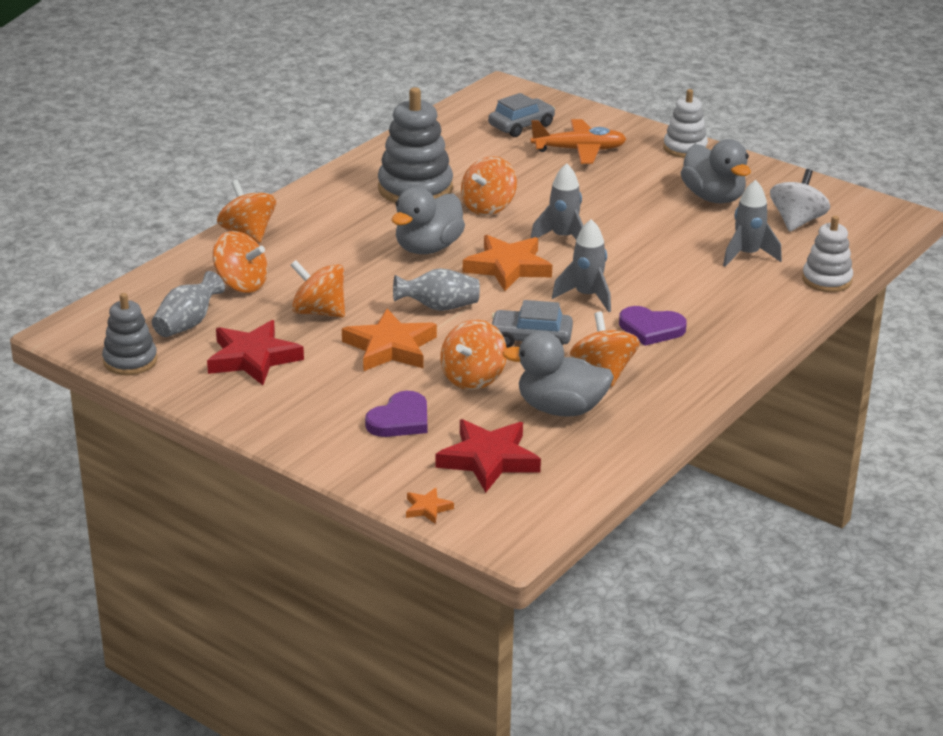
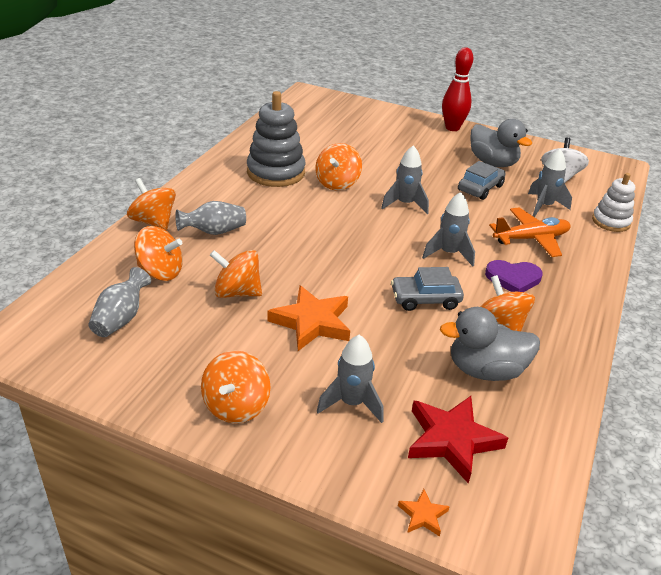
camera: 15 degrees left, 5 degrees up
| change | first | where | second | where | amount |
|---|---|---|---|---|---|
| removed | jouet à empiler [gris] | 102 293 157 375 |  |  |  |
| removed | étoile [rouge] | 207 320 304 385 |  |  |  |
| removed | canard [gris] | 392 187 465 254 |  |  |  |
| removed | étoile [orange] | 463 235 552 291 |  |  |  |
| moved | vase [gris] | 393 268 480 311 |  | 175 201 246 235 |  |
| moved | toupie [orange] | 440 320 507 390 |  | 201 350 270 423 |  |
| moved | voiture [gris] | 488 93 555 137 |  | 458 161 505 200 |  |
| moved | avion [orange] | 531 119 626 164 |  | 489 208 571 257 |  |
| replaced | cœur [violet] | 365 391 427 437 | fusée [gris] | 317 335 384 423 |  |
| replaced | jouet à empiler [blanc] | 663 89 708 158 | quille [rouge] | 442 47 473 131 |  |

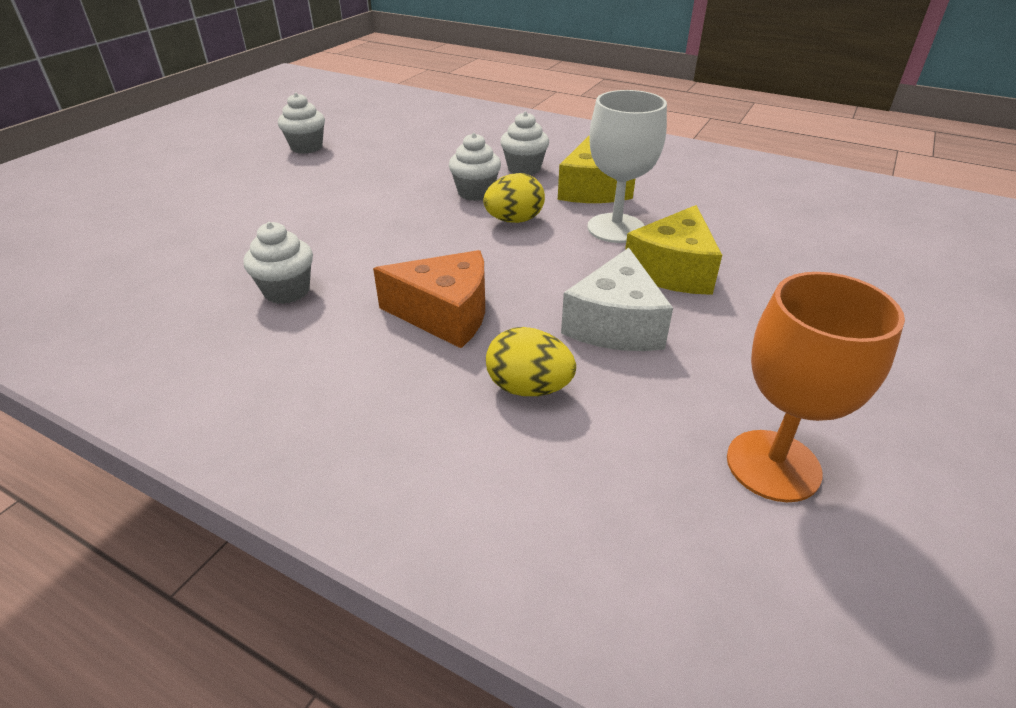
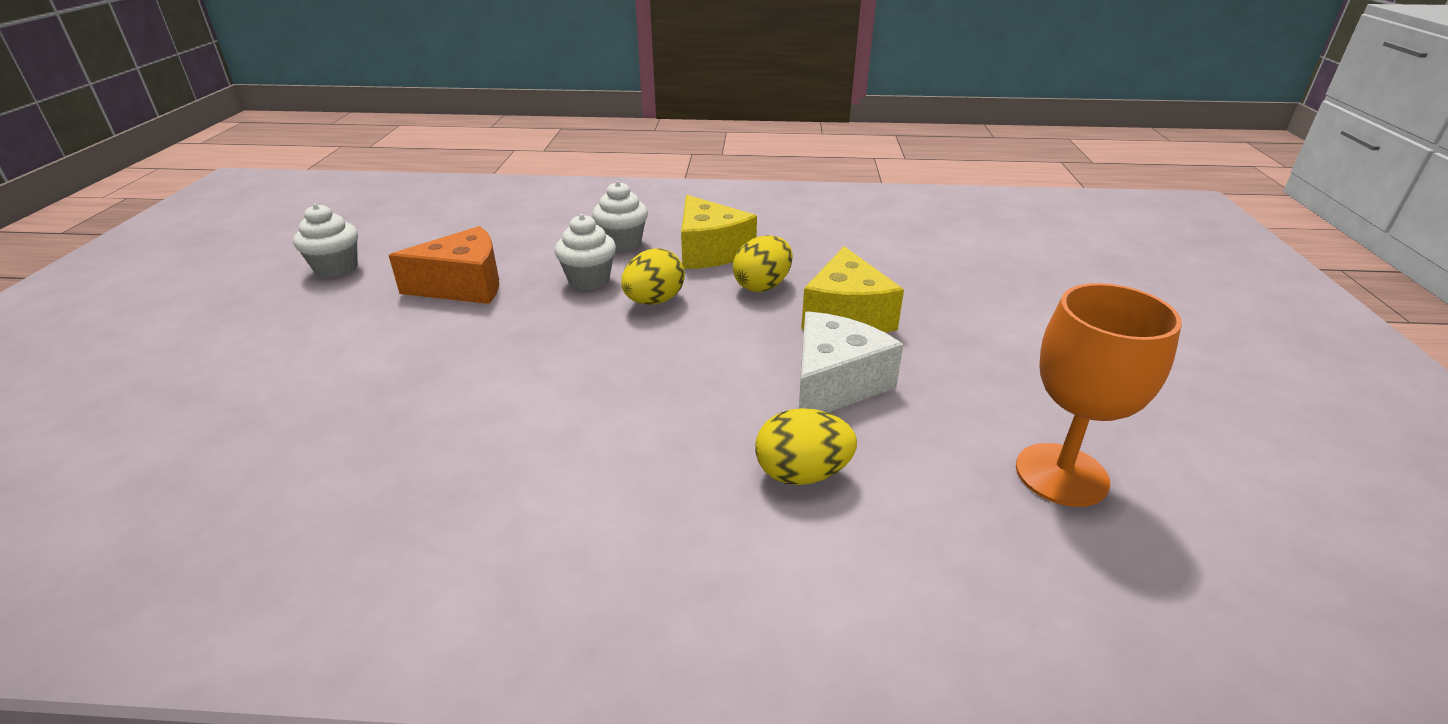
camera: 25 degrees left, 5 degrees down
| change | first | where | second | where | amount |
|---|---|---|---|---|---|
| removed | muffin [blanc] | 243 222 313 304 |  |  |  |
| moved | fromage [orange] | 373 250 485 348 |  | 389 226 499 304 |  |
| replaced | verre à pied [blanc] | 587 90 667 243 | œuf [jaune] | 733 235 793 292 |  |
| turned | fromage [blanc] | 561 248 673 351 |  | 799 311 904 412 | 135 degrees counterclockwise |

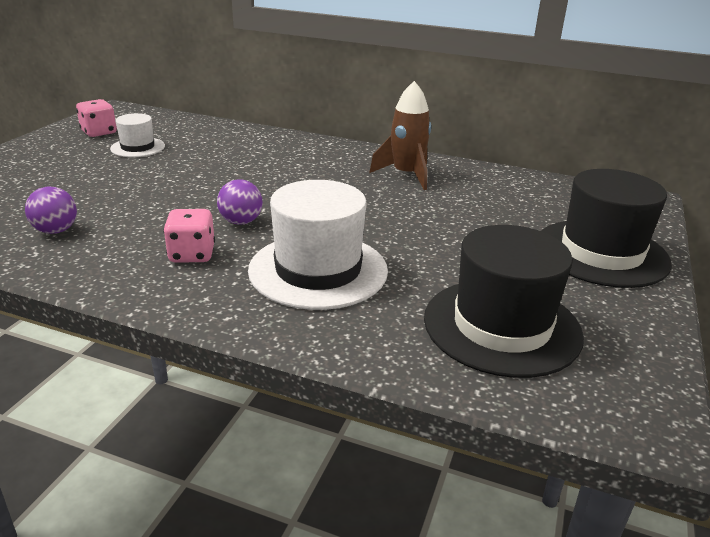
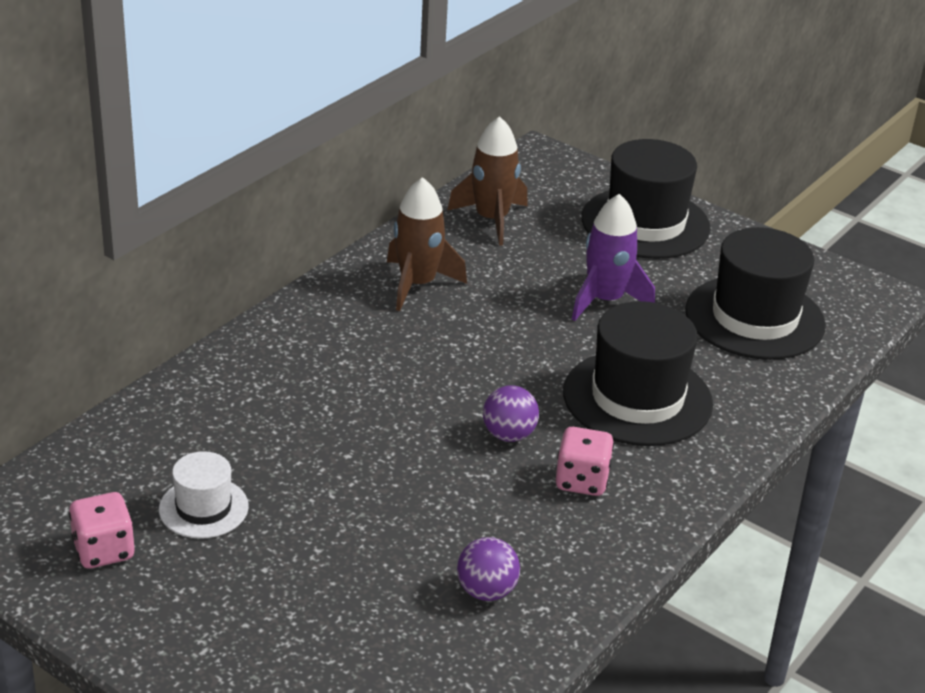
camera: 75 degrees left, 5 degrees up
| change | first | where | second | where | amount |
|---|---|---|---|---|---|
| added |  |  | fusée [marron] | 447 116 528 246 |  |
| added |  |  | fusée [violet] | 572 194 655 321 |  |
| recoloured | chapeau [blanc] | 248 180 388 310 | chapeau [noir] | 563 301 713 446 |  |

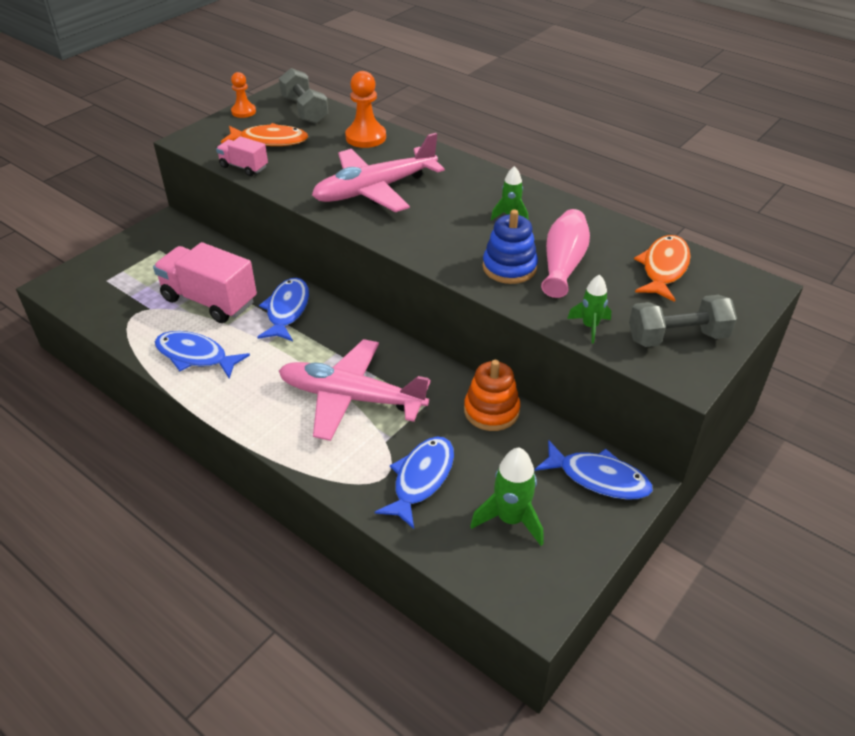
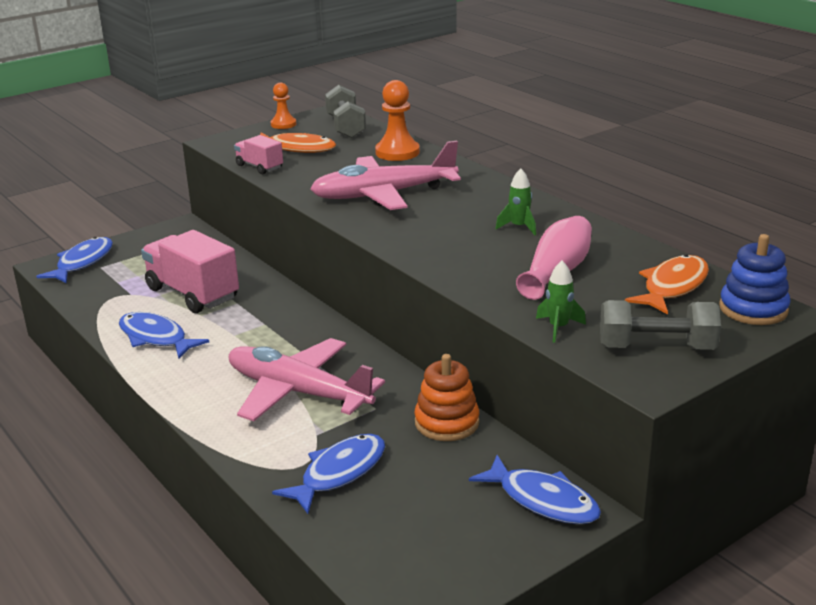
camera: 15 degrees right, 15 degrees down
| change | first | where | second | where | amount |
|---|---|---|---|---|---|
| removed | fusée [vert] | 470 448 543 546 |  |  |  |
| moved | poisson [bleu] | 257 278 309 341 |  | 36 237 113 283 |  |
| moved | jouet à empiler [bleu] | 483 209 538 284 |  | 719 234 790 325 |  |

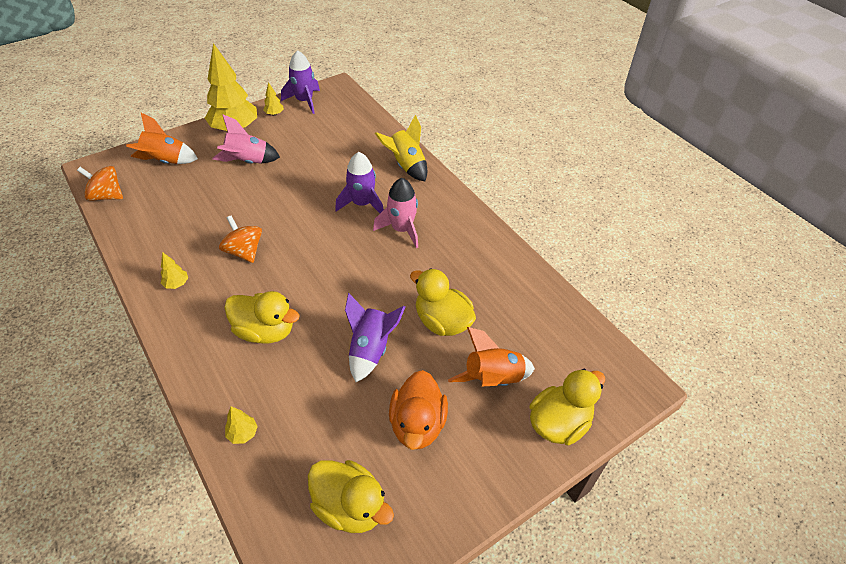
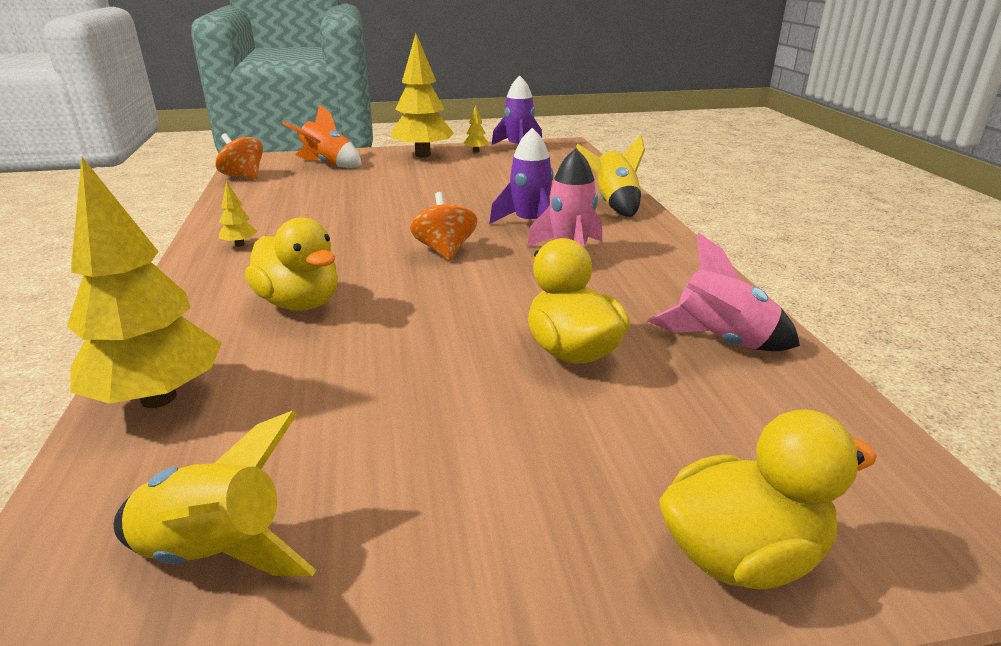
camera: 25 degrees right, 20 degrees down
| change | first | where | second | where | amount |
|---|---|---|---|---|---|
| removed | fusée [violet] | 345 293 405 382 |  |  |  |
| removed | canard [orange] | 389 370 448 450 |  |  |  |
| removed | fusée [orange] | 448 327 535 386 |  |  |  |
| moved | fusée [rose] | 212 114 280 164 |  | 647 233 800 351 |  |
| moved | toupie [orange] | 219 216 262 263 |  | 410 192 477 261 |  |
| replaced | canard [jaune] | 308 460 394 533 | fusée [jaune] | 114 410 317 576 |  |
| resized | arbre [jaune] | 225 406 258 444 |  | 67 157 221 408 | x2.44 |

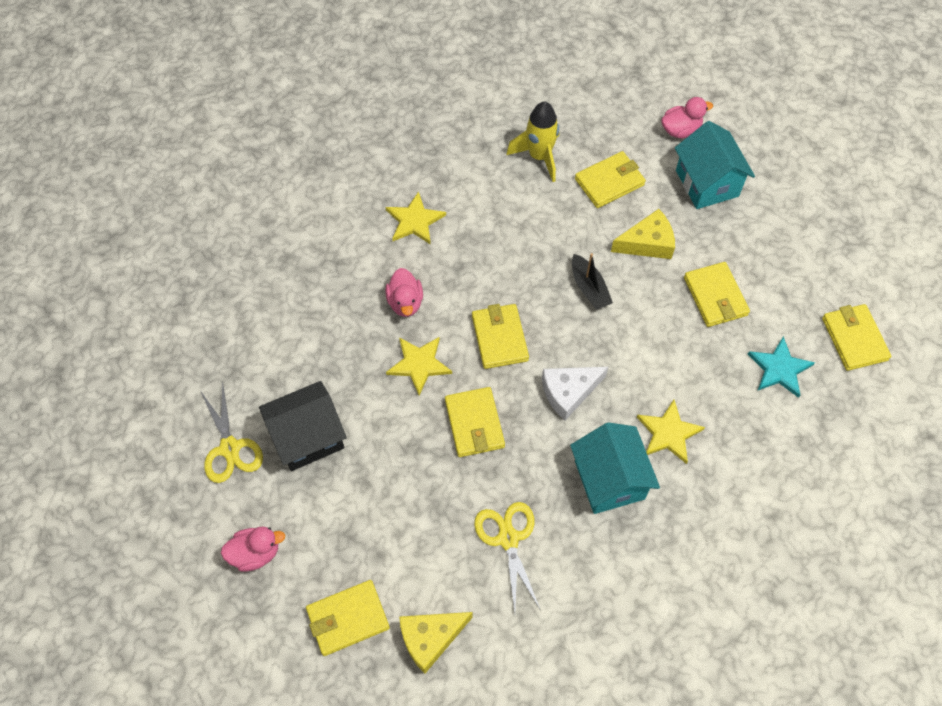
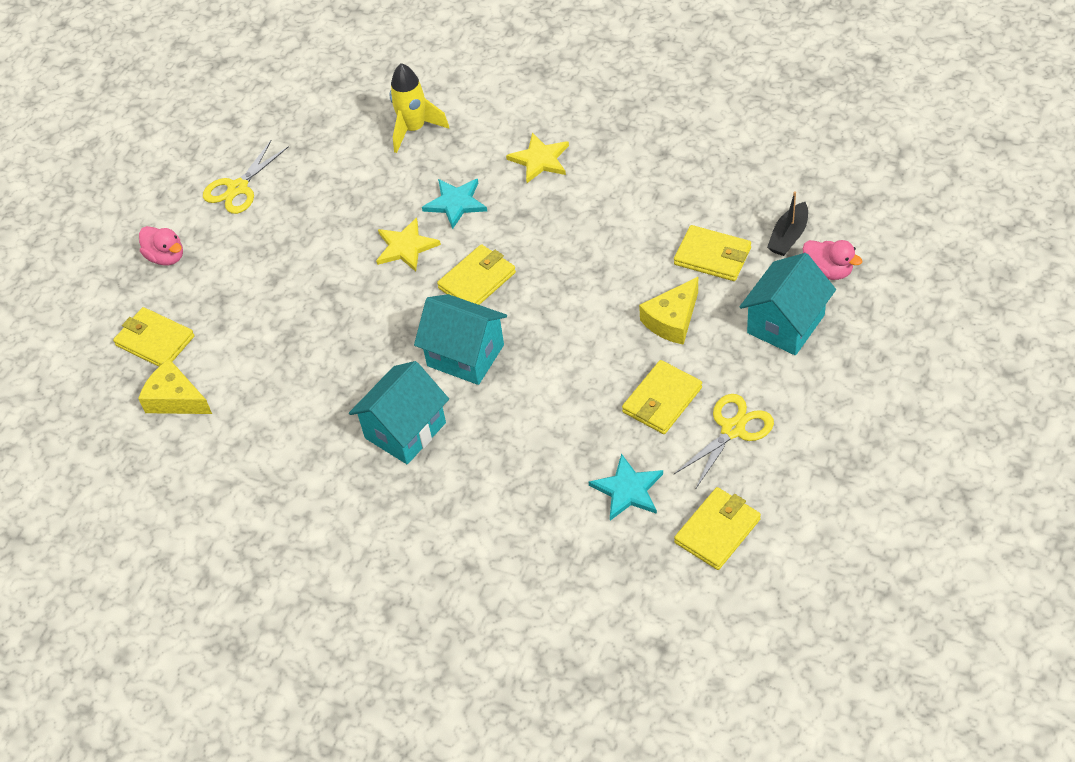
camera: 60 degrees right, 10 degrees down
| change | first | where | second | where | amount |
|---|---|---|---|---|---|
| removed | maison [noir] | 259 381 347 471 |  |  |  |
| removed | portefeuille [jaune] | 445 387 505 457 |  |  |  |
| removed | étoile [jaune] | 637 400 705 464 |  |  |  |
| moved | ciseaux [jaune] | 474 502 540 612 |  | 674 394 774 490 |  |
| moved | fusée [jaune] | 506 102 559 182 |  | 390 63 449 153 |  |
| moved | bateau [noir] | 572 253 613 310 |  | 767 191 808 256 |  |
| replaced | canard [rose] | 385 268 423 317 | étoile [turquoise] | 422 179 487 229 |  |
| replaced | fromage [blanc] | 542 367 608 420 | maison [turquoise] | 414 294 507 385 |  |
| turned | fromage [jaune] | 611 209 675 259 |  | 639 277 698 345 | 90 degrees clockwise |

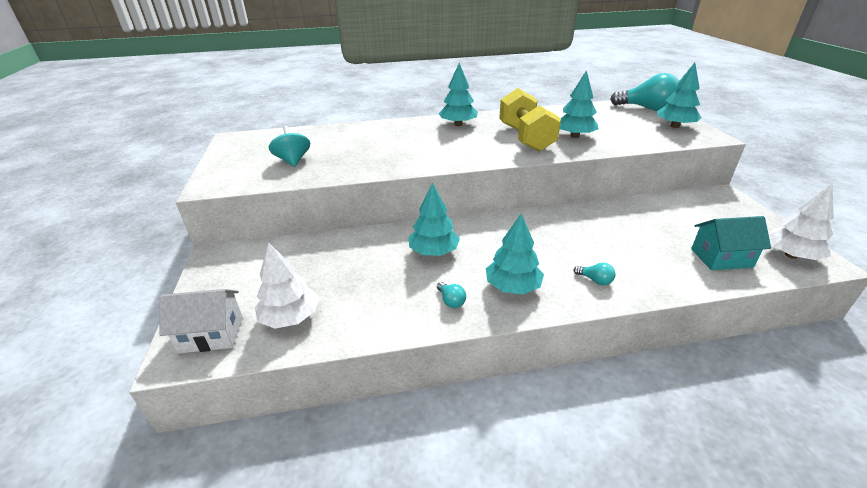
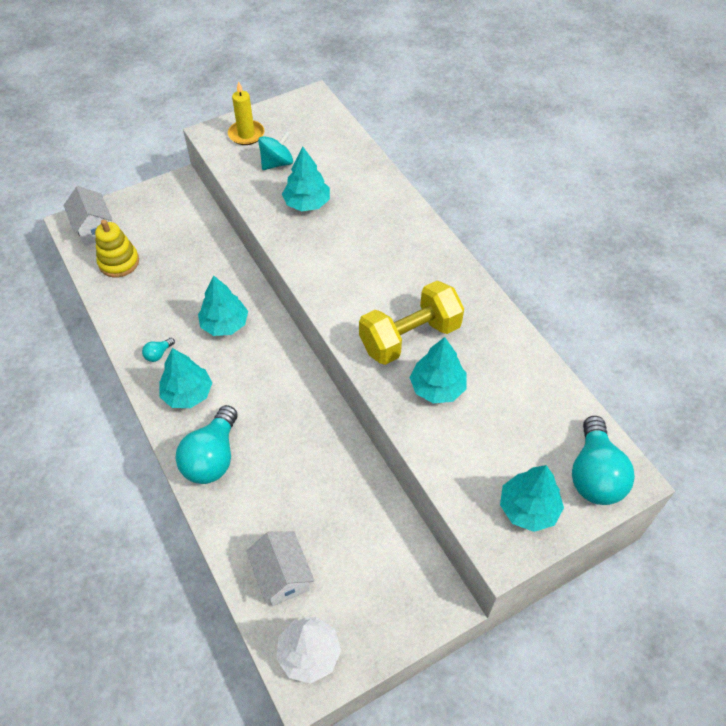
camera: 70 degrees right, 20 degrees up
| change | first | where | second | where | amount |
|---|---|---|---|---|---|
| added |  |  | bougie [jaune] | 228 81 264 145 |  |
| moved | arbre [turquoise] | 439 63 478 126 |  | 282 147 330 211 |  |
| replaced | arbre [blanc] | 255 242 318 329 | jouet à empiler [jaune] | 95 220 139 278 |  |
| recoloured | maison [turquoise] | 691 216 771 270 | maison [blanc] | 246 531 315 606 |  |
| resized | ampoule [turquoise] | 573 263 616 285 |  | 176 405 238 484 | x2.39 |

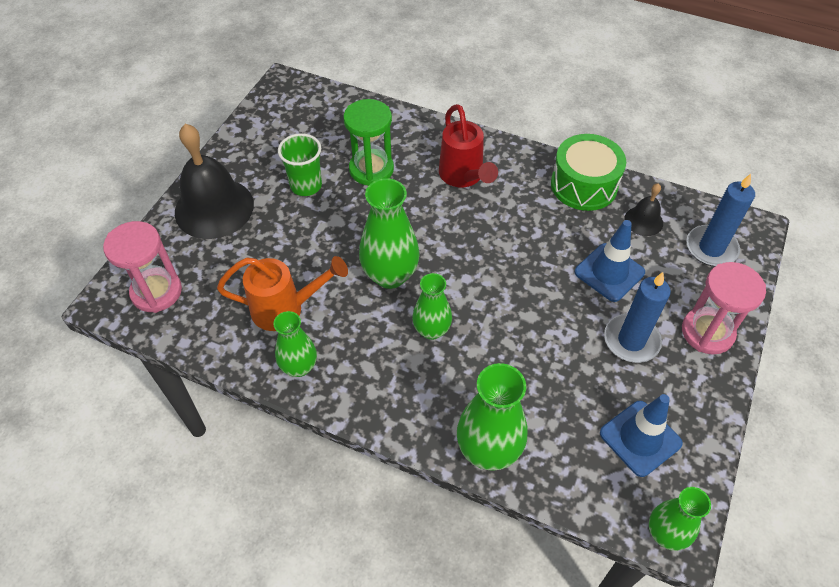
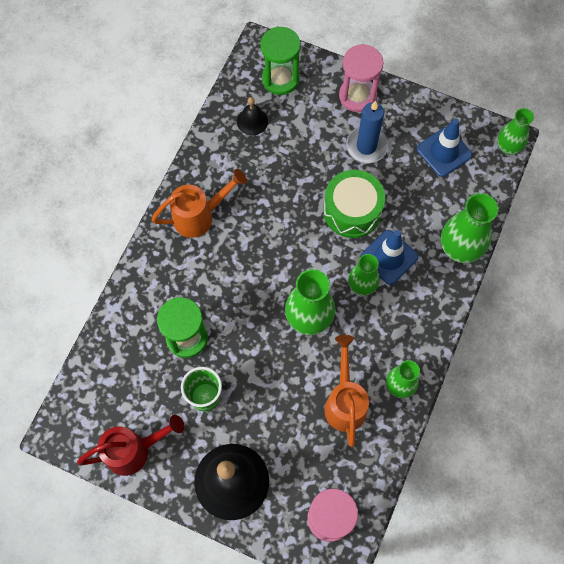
camera: 90 degrees left, 15 degrees up
| change | first | where | second | where | amount |
|---|---|---|---|---|---|
| added |  |  | arrosoir [orange] | 151 169 247 238 |  |
| moved | arrosoir [rouge] | 439 104 498 187 |  | 77 415 185 476 |  |
| moved | tambour [vert] | 551 134 626 211 |  | 323 170 385 238 |  |
| moved | cône de chantier [bleu] | 574 220 645 302 |  | 361 230 418 285 |  |
| replaced | bougie [bleu] | 686 174 755 266 | sablier [vert] | 261 26 301 95 |  |

